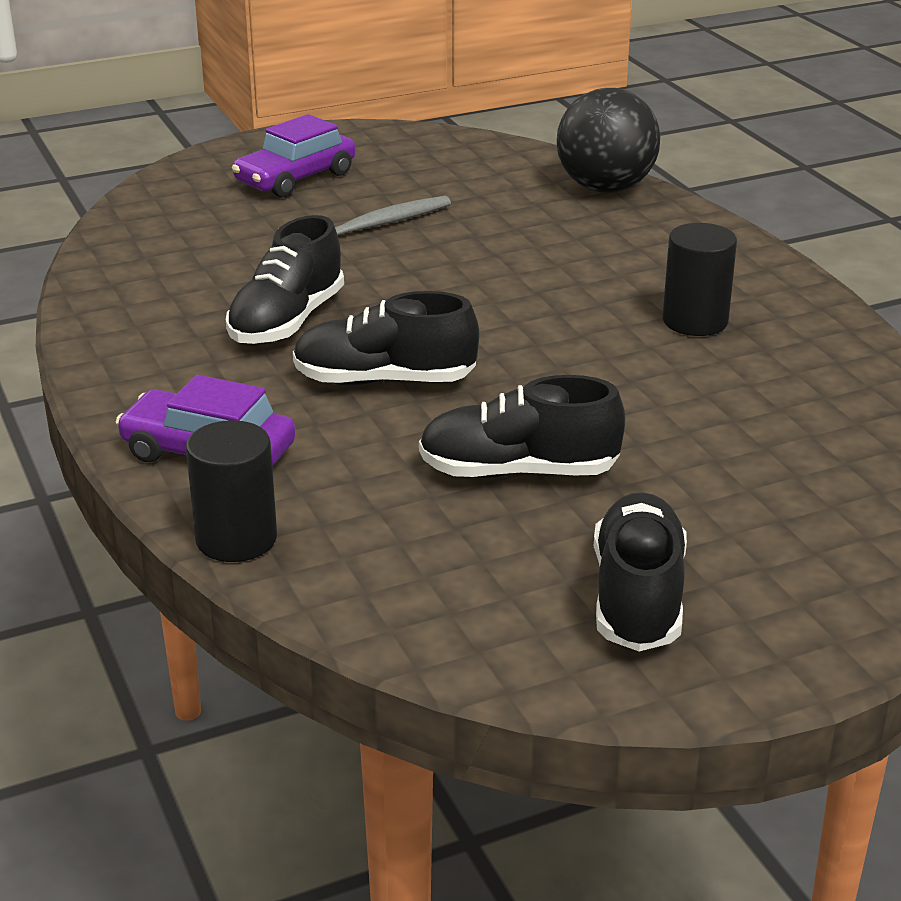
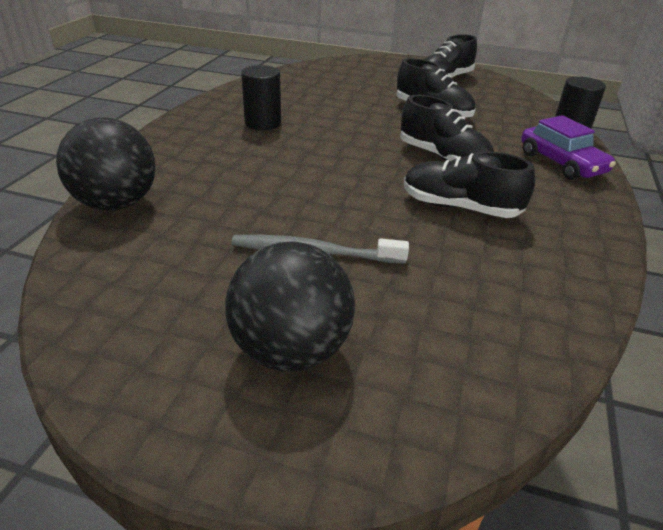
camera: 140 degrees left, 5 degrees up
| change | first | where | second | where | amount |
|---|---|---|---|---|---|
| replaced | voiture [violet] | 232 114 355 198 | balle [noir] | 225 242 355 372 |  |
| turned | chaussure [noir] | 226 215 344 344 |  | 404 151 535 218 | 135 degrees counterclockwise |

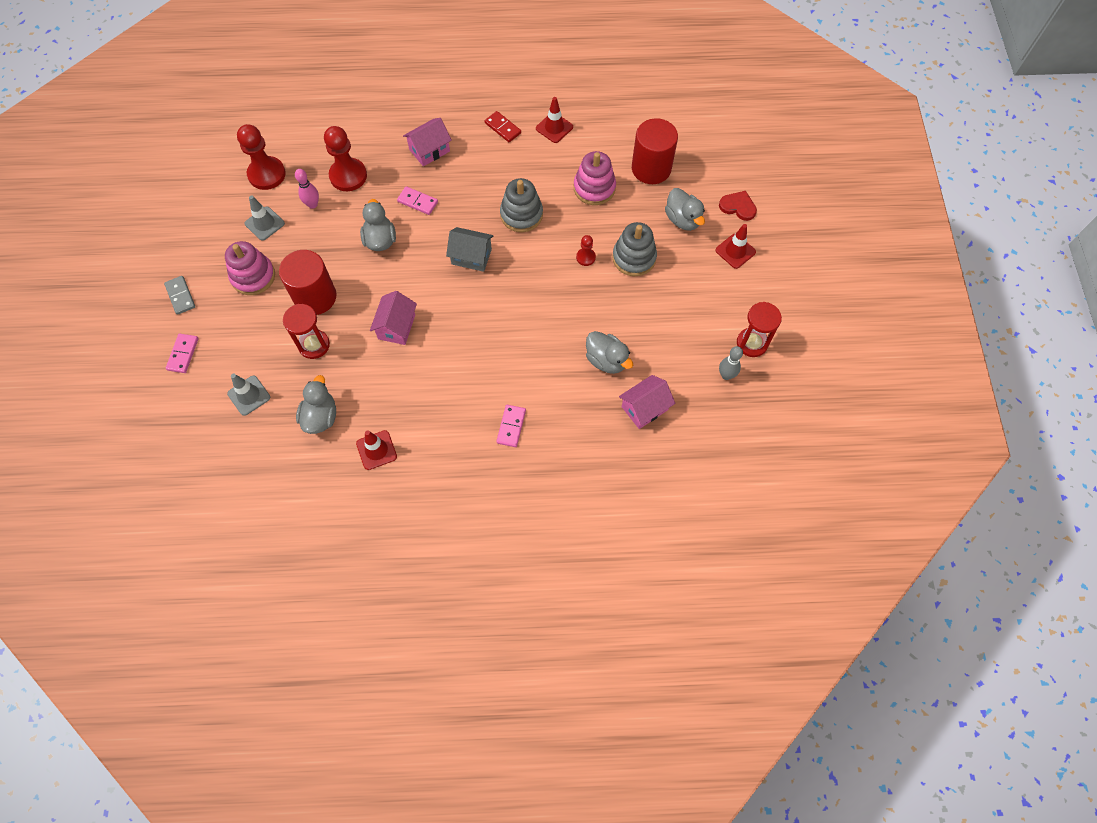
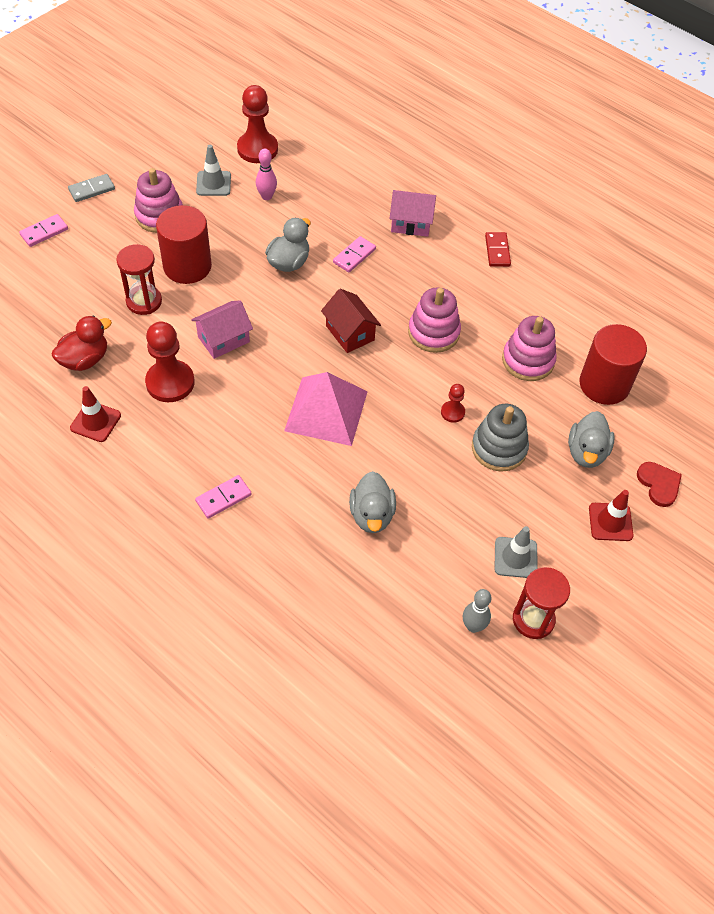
camera: 40 degrees right, 10 degrees down
| change | first | where | second | where | amount |
|---|---|---|---|---|---|
| removed | cône de chantier [rouge] | 536 97 573 143 |  |  |  |
| removed | maison [rose] | 619 375 675 429 |  |  |  |
| added |  |  | pyramide [rose] | 284 372 368 446 |  |
| moved | cône de chantier [gris] | 227 374 270 416 |  | 494 526 537 578 |  |
| moved | pion [rouge] | 324 126 367 191 |  | 145 321 195 402 |  |
| recoloured | canard [gris] | 296 375 336 434 | canard [rouge] | 52 316 112 371 |  |
| recoloured | maison [gris] | 446 227 494 272 | maison [rouge] | 321 289 381 353 |  |
| recoloured | jouet à empiler [gris] | 500 178 543 232 | jouet à empiler [rose] | 408 287 461 353 |  |
| turned | domino [gris] | 164 276 195 315 |  | 68 174 115 202 | 45 degrees clockwise |
| turned | domino [rose] | 397 186 438 215 |  | 333 236 376 273 | 60 degrees clockwise |

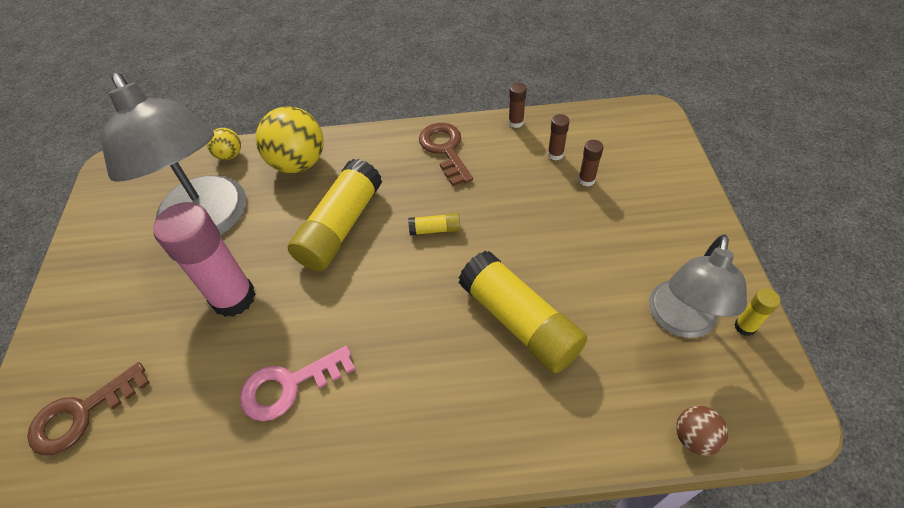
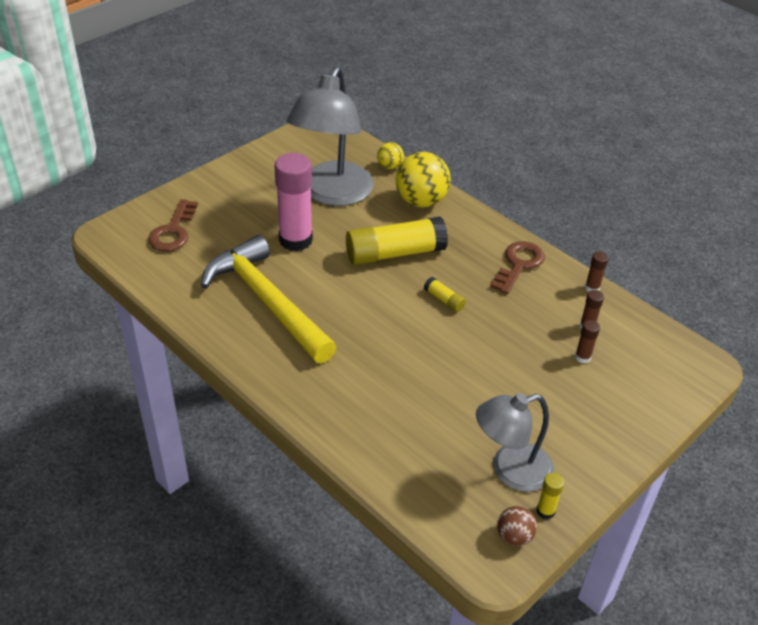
camera: 45 degrees right, 10 degrees down
| change | first | where | second | where | amount |
|---|---|---|---|---|---|
| removed | bâton de colle [jaune] | 459 251 587 373 |  |  |  |
| moved | balle [marron] | 676 406 728 456 |  | 497 506 537 546 |  |
| replaced | clé [rose] | 240 346 355 421 | marteau [jaune] | 201 235 337 364 |  |
| turned | clé [marron] | 27 362 150 455 |  | 148 199 198 251 | 90 degrees counterclockwise |

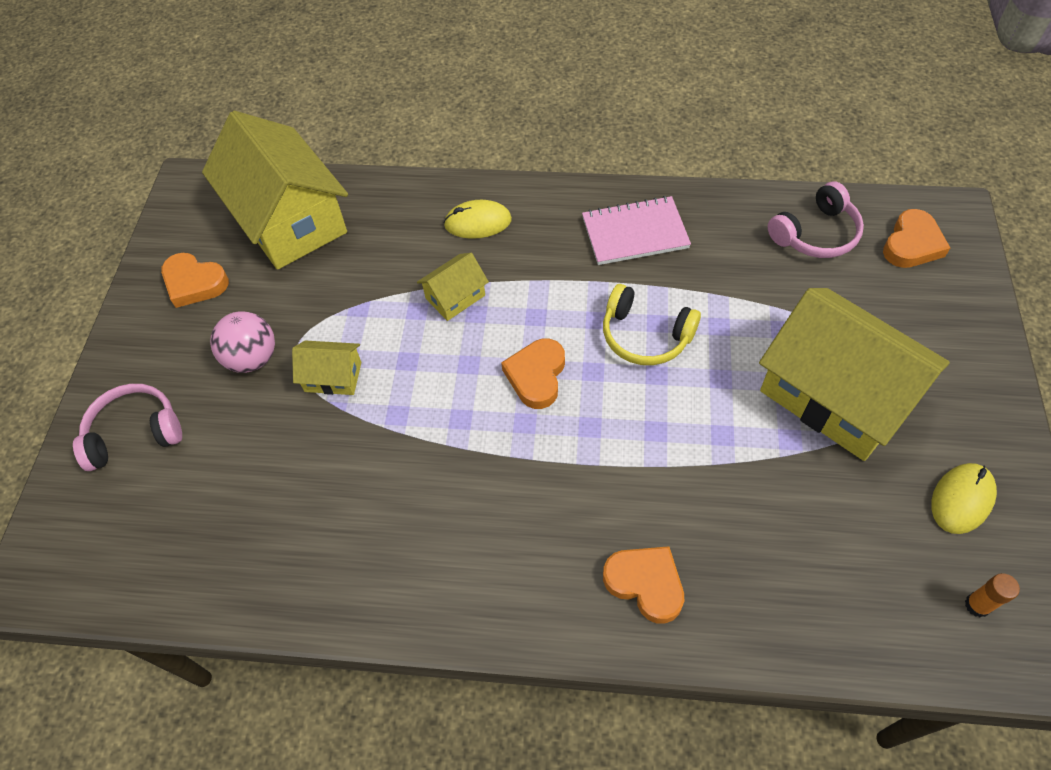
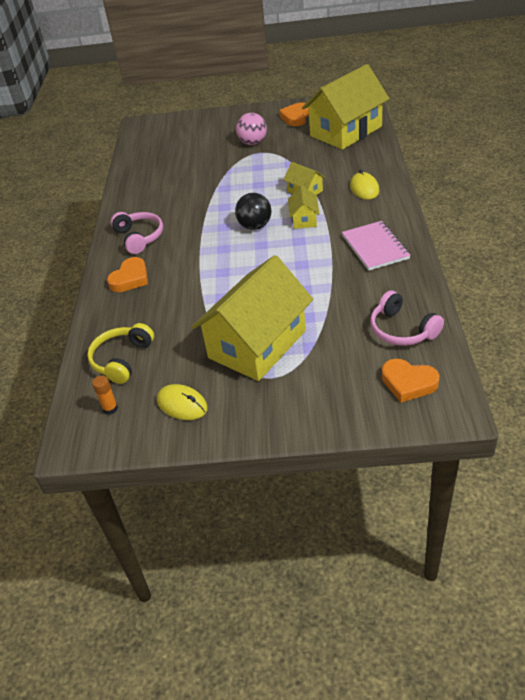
camera: 85 degrees right, 15 degrees down
| change | first | where | second | where | amount |
|---|---|---|---|---|---|
| moved | casque audio [rose] | 73 384 182 471 |  | 111 212 163 254 |  |
| moved | maison [jaune] | 292 340 361 395 |  | 288 185 319 229 |  |
| moved | casque audio [jaune] | 603 284 701 365 |  | 87 323 154 384 |  |
| replaced | cœur [orange] | 501 338 565 409 | balle [noir] | 235 193 271 230 |  |

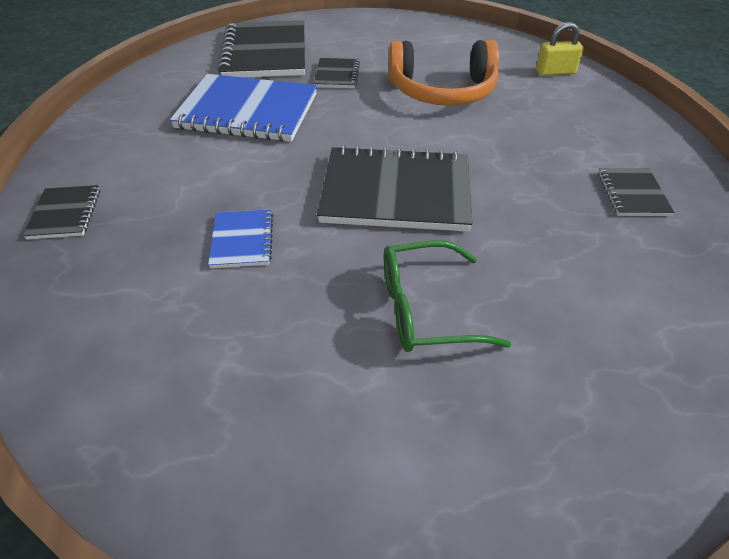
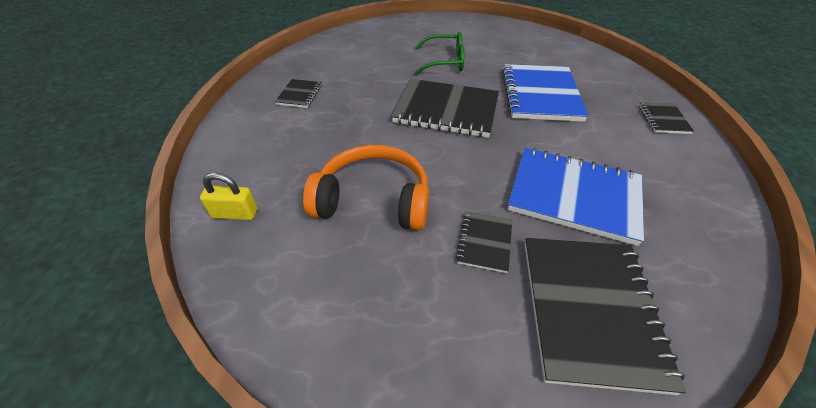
camera: 170 degrees left, 0 degrees up
| change | first | where | second | where | amount |
|---|---|---|---|---|---|
| resized | carnet [bleu] | 208 209 273 268 |  | 502 64 588 122 | x2.08 |

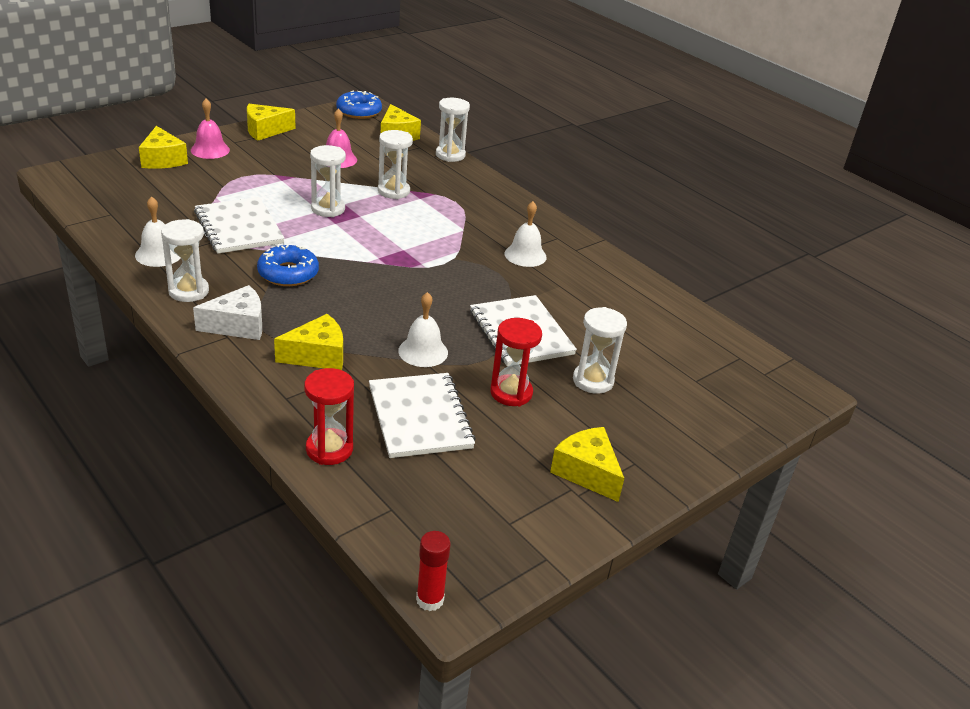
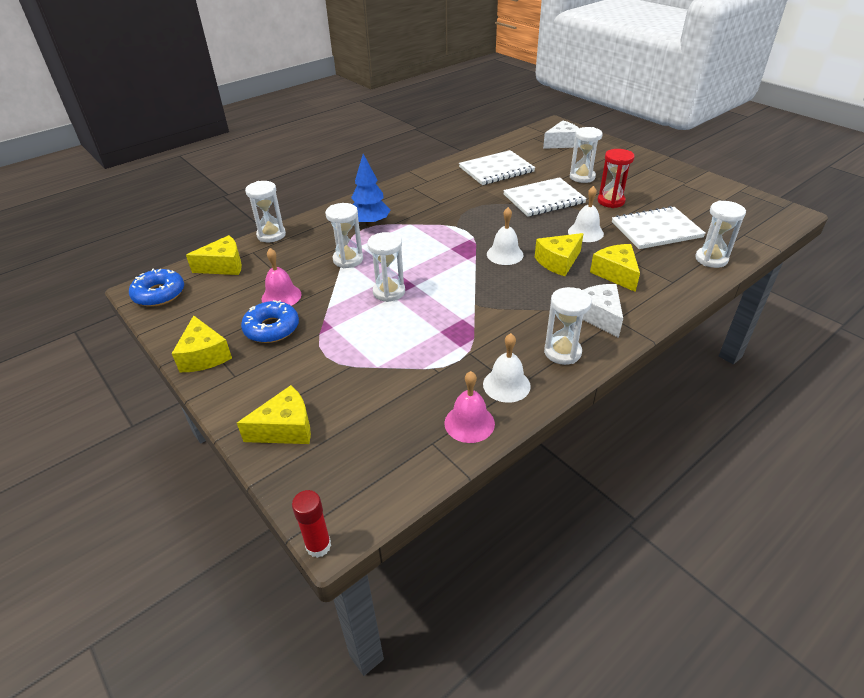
camera: 85 degrees left, 5 degrees up
| change | first | where | second | where | amount |
|---|---|---|---|---|---|
| added |  |  | arbre [bleu] | 351 154 390 226 |  |
| added |  |  | fromage [blanc] | 543 120 579 149 |  |
| moved | cloche [rose] | 191 99 230 159 |  | 444 371 495 443 |  |
| moved | carnet [blanc] | 194 197 285 254 |  | 459 150 535 185 |  |
| moved | beignet [bleu] | 257 244 319 286 |  | 241 300 299 343 |  |
| moved | bâton de colle [rouge] | 416 531 450 611 |  | 292 490 331 558 |  |
| moved | cloche [blanc] | 504 201 547 267 |  | 487 207 524 265 |  |
| moved | fromage [jaune] | 550 427 624 502 |  | 535 233 584 276 |  |
| recoloured | sablier [rouge] | 304 368 354 465 | sablier [blanc] | 695 201 746 268 |  |

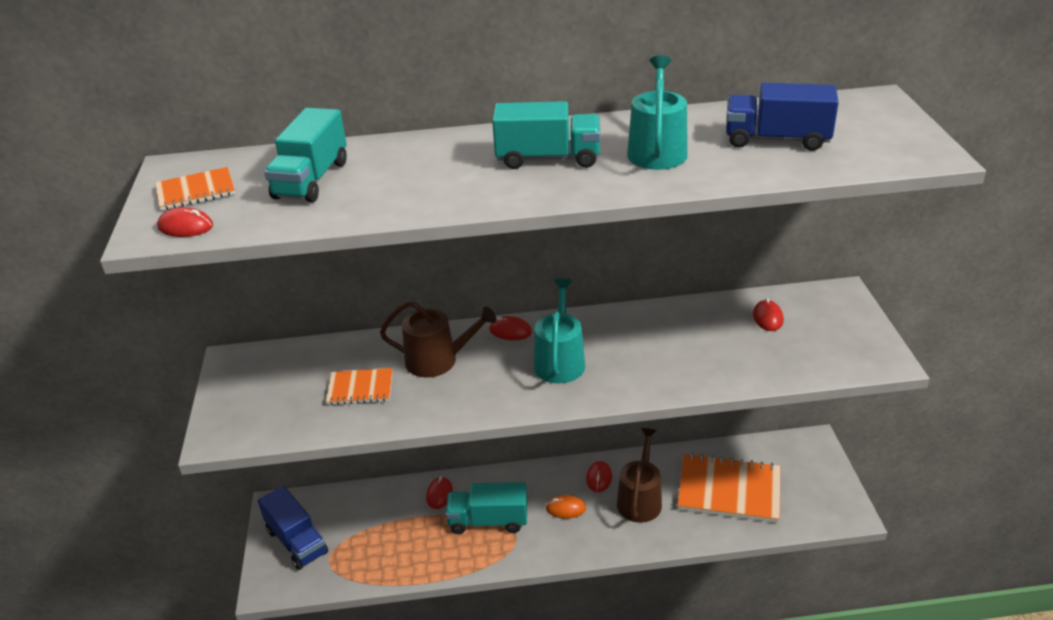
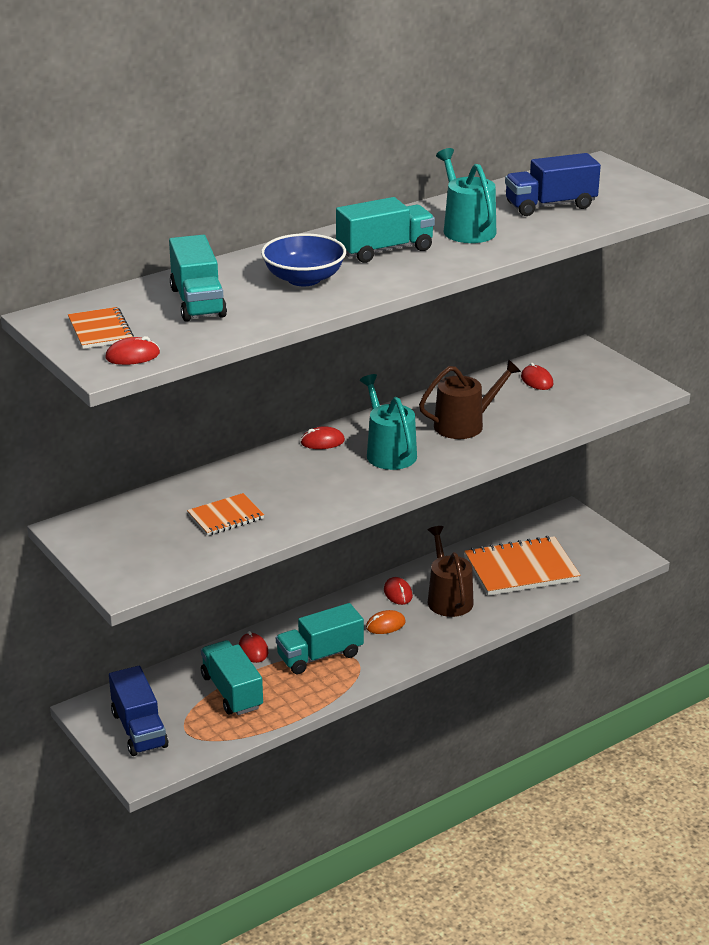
camera: 30 degrees left, 5 degrees down
| change | first | where | second | where | amount |
|---|---|---|---|---|---|
| added |  |  | camion [turquoise] | 201 640 263 715 |  |
| added |  |  | bol [bleu] | 261 233 346 286 |  |
| moved | arrosoir [marron] | 380 301 496 378 |  | 419 359 521 439 |  |
| turned | carnet [orange] | 155 167 235 211 |  | 68 307 134 349 | 60 degrees counterclockwise |
| turned | camion [bleu] | 258 485 328 570 |  | 109 666 168 756 | 45 degrees clockwise |

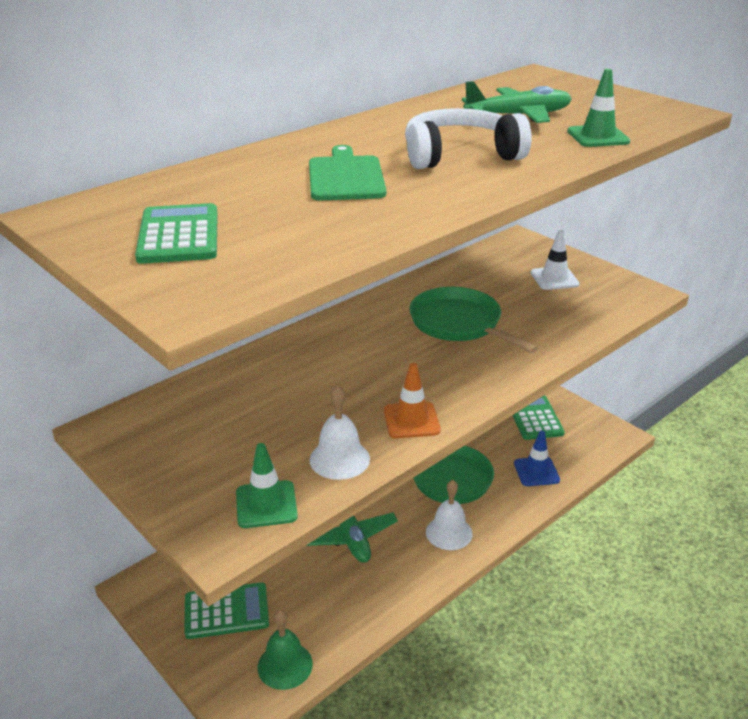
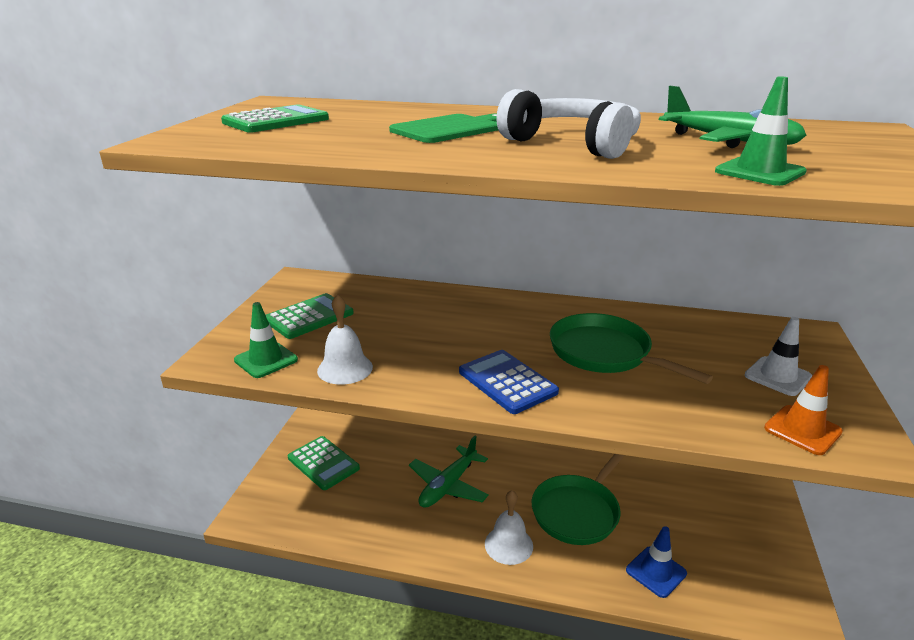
camera: 55 degrees right, 5 degrees down
| change | first | where | second | where | amount |
|---|---|---|---|---|---|
| removed | cloche [vert] | 258 610 313 690 |  |  |  |
| added |  |  | calculatrice [bleu] | 459 350 559 414 |  |
| moved | cône de chantier [orange] | 384 363 441 438 |  | 764 365 843 455 |  |
| moved | calculatrice [vert] | 512 395 565 440 |  | 266 293 354 339 |  |
| turned | poêle [vert] | 409 287 538 353 |  | 550 313 713 384 | 60 degrees counterclockwise |

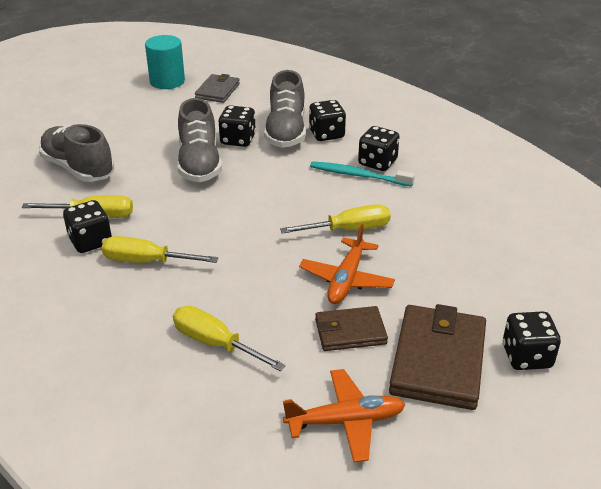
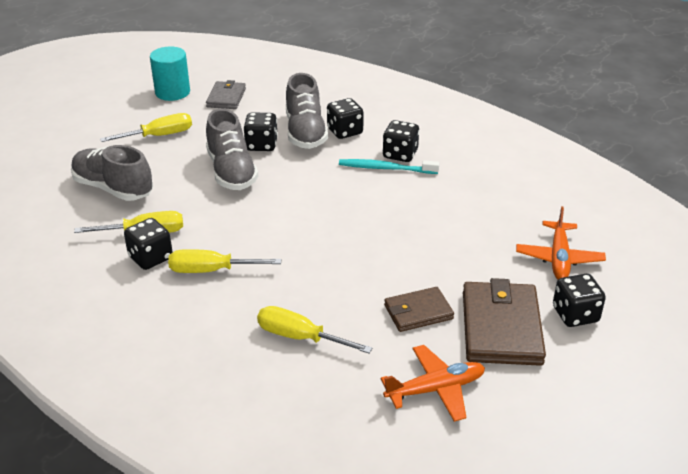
camera: 10 degrees left, 0 degrees up
| change | first | where | second | where | amount |
|---|---|---|---|---|---|
| moved | tournevis [jaune] | 280 204 391 234 |  | 100 113 192 142 |  |
| moved | avion [orange] | 299 224 395 304 |  | 516 206 606 279 |  |

